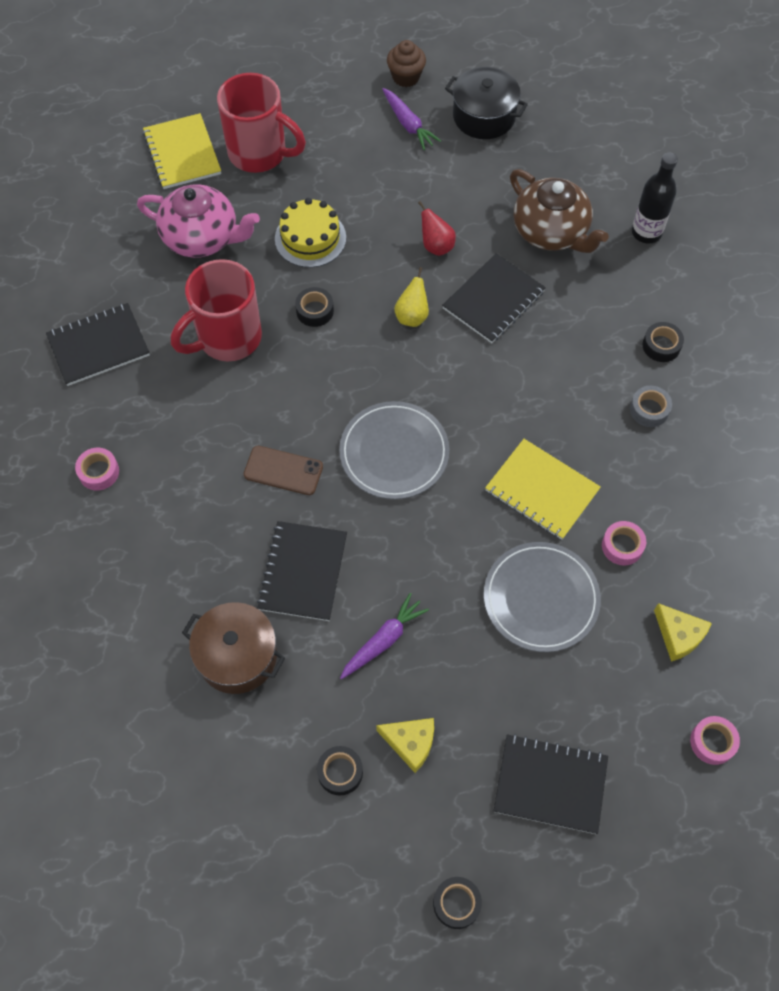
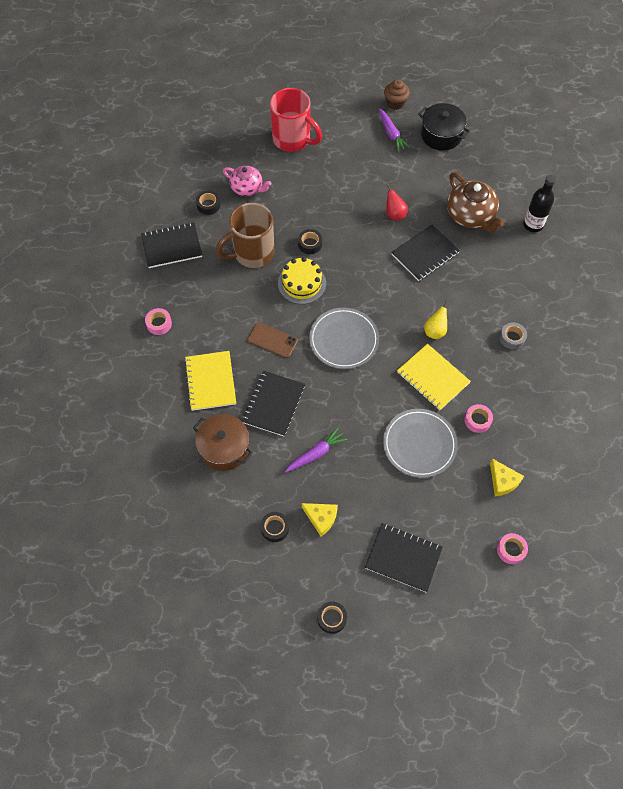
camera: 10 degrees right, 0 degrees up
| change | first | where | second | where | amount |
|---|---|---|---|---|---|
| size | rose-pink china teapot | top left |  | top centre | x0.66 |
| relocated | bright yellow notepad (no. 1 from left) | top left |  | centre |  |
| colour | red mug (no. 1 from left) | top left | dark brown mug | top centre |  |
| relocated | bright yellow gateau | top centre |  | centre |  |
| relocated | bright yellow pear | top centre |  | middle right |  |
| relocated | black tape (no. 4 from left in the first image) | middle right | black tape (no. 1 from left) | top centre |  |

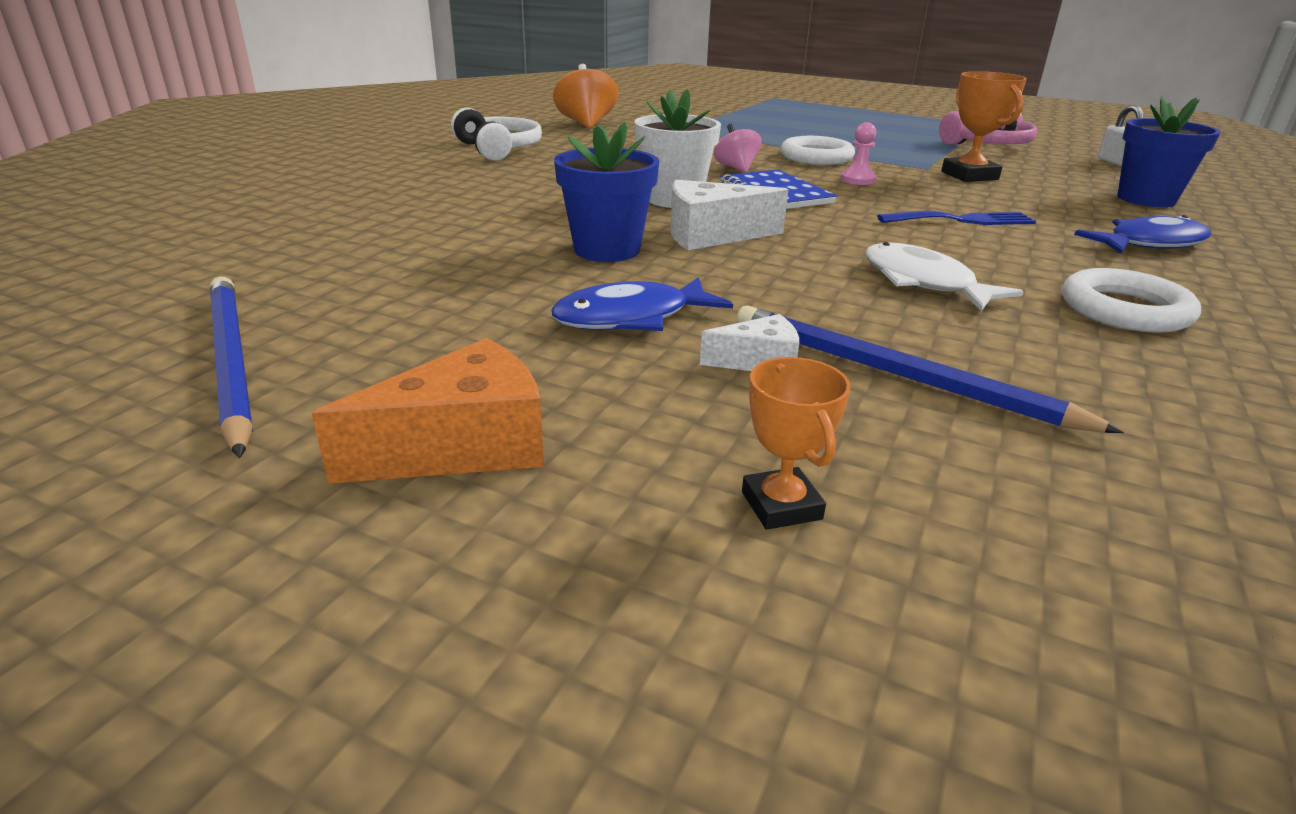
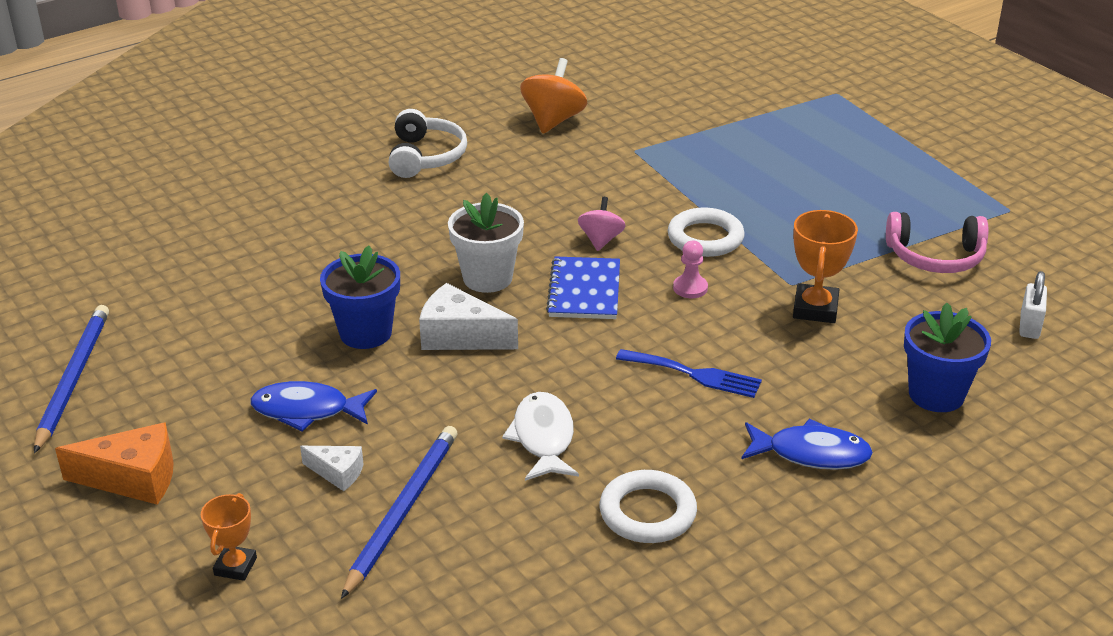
camera: 30 degrees right, 5 degrees up
| change | first | where | second | where | amount |
|---|---|---|---|---|---|
| spun | blue lead pencil (no. 2 from left) | middle right |  | bottom centre | 45 degrees clockwise |

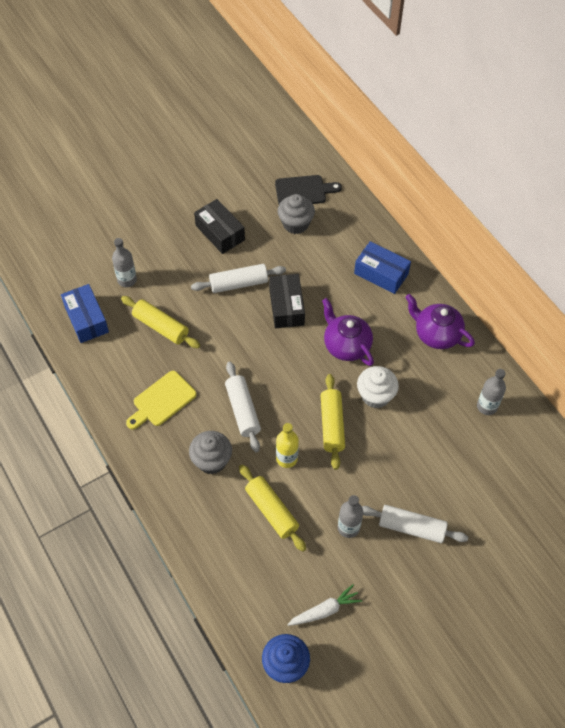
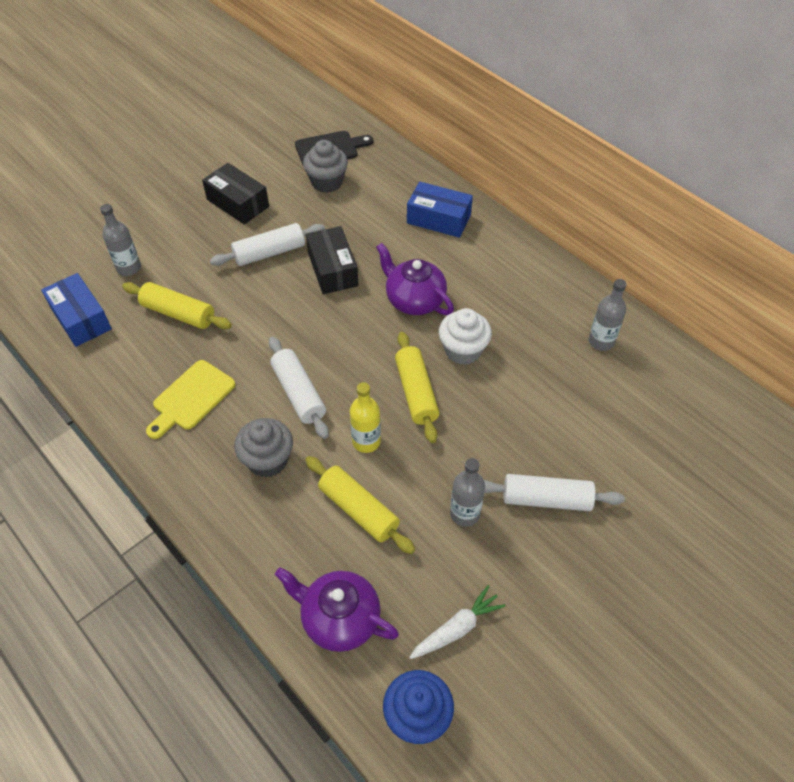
camera: 10 degrees left, 5 degrees down
| change | first | where | second | where | amount |
|---|---|---|---|---|---|
| relocated | violet china teapot (no. 2 from left in the first image) | middle right | violet china teapot (no. 1 from left) | bottom centre |  |

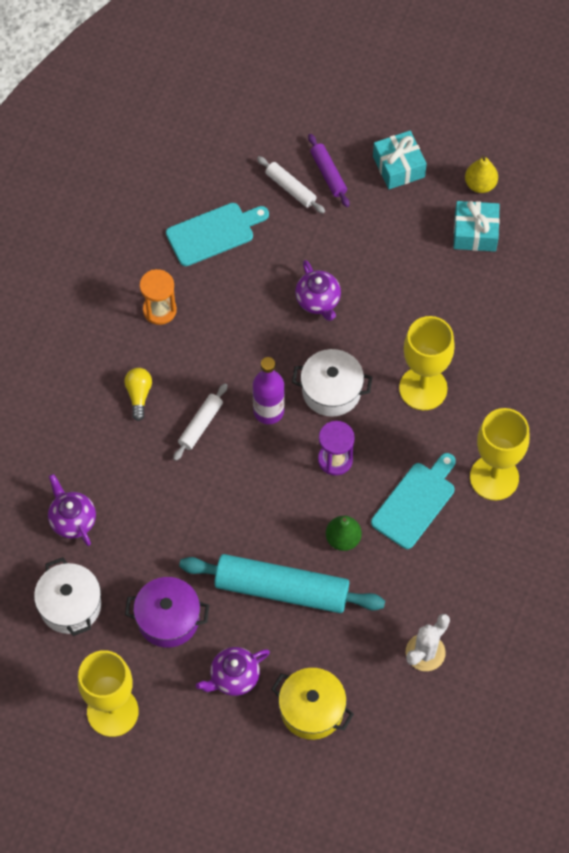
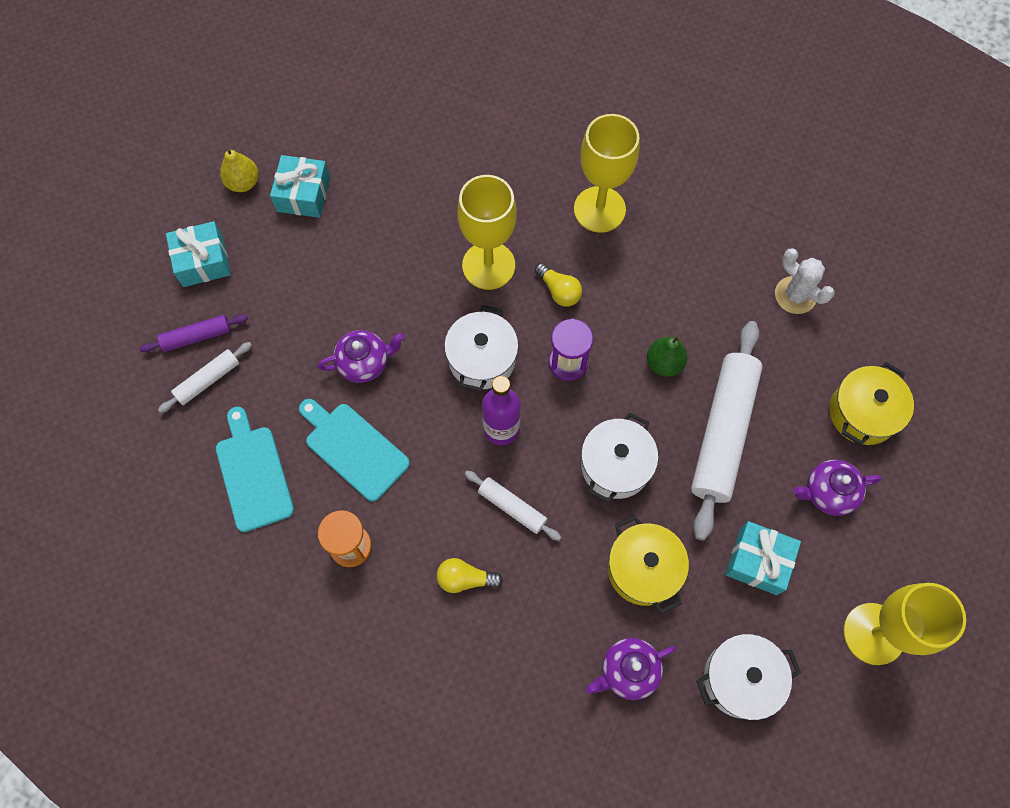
camera: 85 degrees left, 5 degrees up
| change | first | where | second | where | amount |
|---|---|---|---|---|---|
| exchanged | violet stockpot | bottom left | turquoise gift (no. 3 from left) | bottom right |  |
| colour | turquoise dough roller | bottom centre | white dough roller (no. 3 from left) | middle right |  |
| spun | violet china teapot (no. 2 from left in the first image) | bottom centre | violet china teapot (no. 3 from left) | middle right | 105 degrees clockwise |
| relocated | turquoise cutting board (no. 2 from left) | middle right |  | centre |  |
| appeared |  |  | bright yellow bulb (no. 2 from left) | centre |  |
| appeared |  |  | white stockpot (no. 2 from left) | centre |  |
| appeared |  |  | bright yellow stockpot (no. 1 from left) | bottom centre |  |

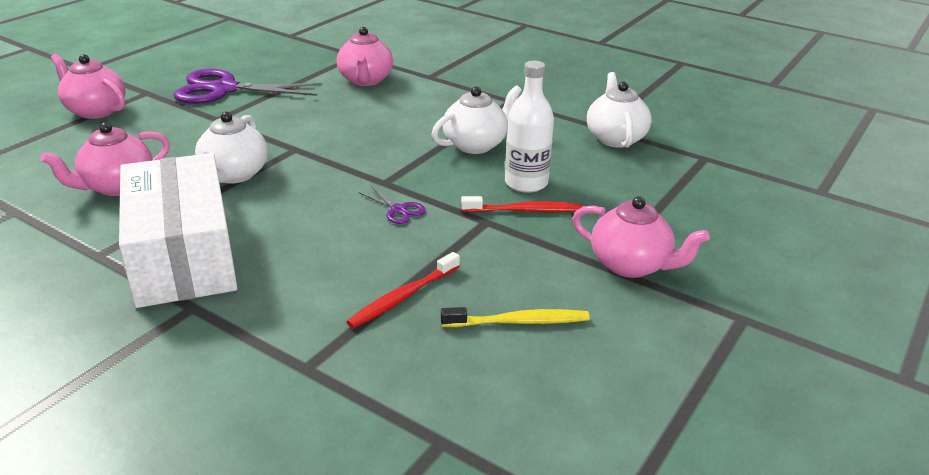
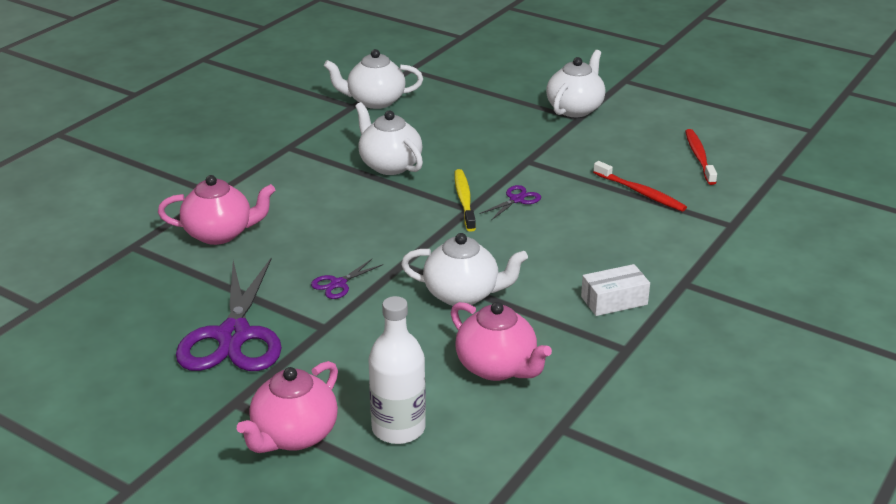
camera: 90 degrees left, 0 degrees up
| change | first | where | second | where | amount |
|---|---|---|---|---|---|
| size | white parcel | middle left |  | middle right | x0.41 |
| relocated | bright yellow dental brush | bottom centre |  | centre |  |
| relocated | red dental brush (no. 2 from left) | centre |  | top right |  |
| relocated | white bottle | top centre |  | bottom centre |  |
| colour | rose-pink china teapot (no. 4 from left) | middle right | white china teapot (no. 4 from left) | top centre |  |
| appeared |  |  | violet scissors (no. 2 from left) | centre |  |

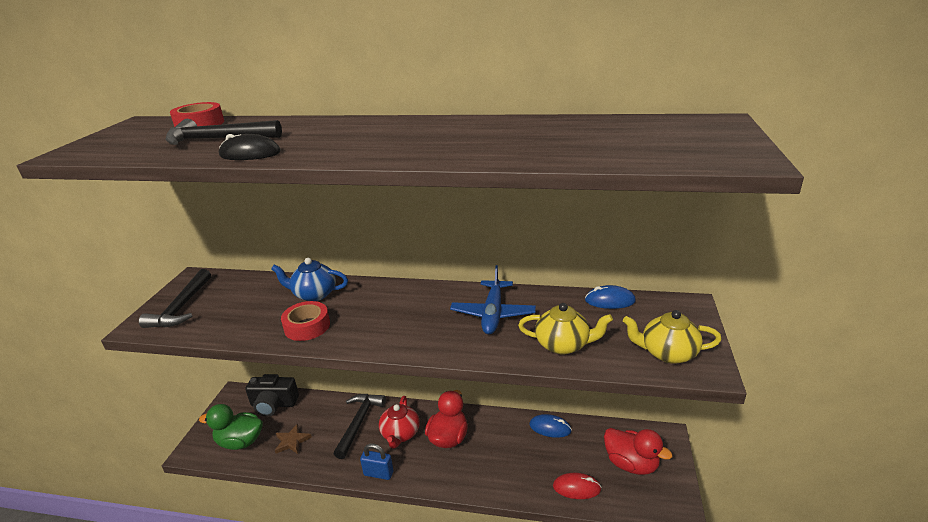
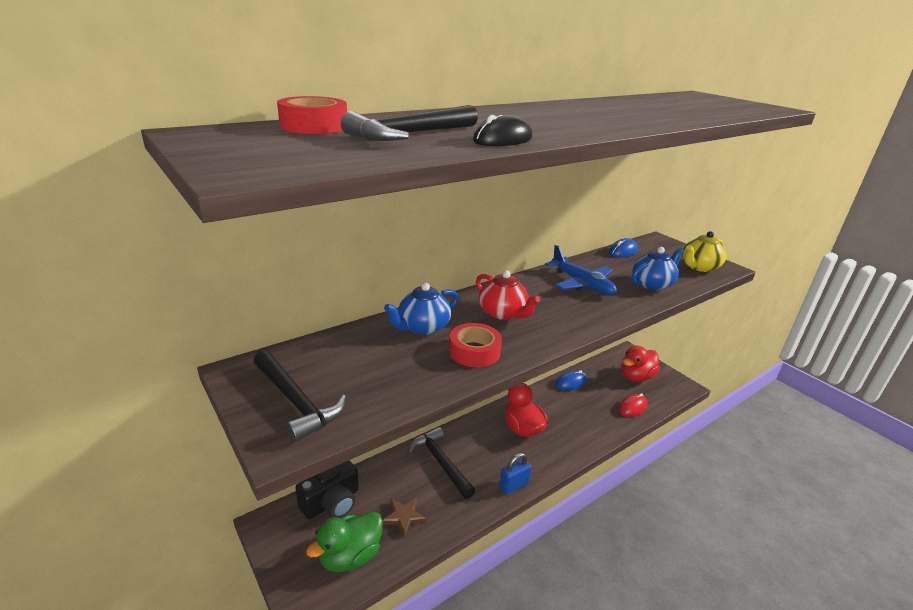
camera: 50 degrees left, 0 degrees up
| change | first | where | second | where | amount |
|---|---|---|---|---|---|
| relocated | red china teapot | bottom centre |  | centre |  |
| colour | bright yellow china teapot (no. 1 from left) | centre | blue china teapot (no. 2 from left) | middle right |  |
| spun | red duck (no. 2 from left) | bottom right |  | middle right | 150 degrees clockwise |

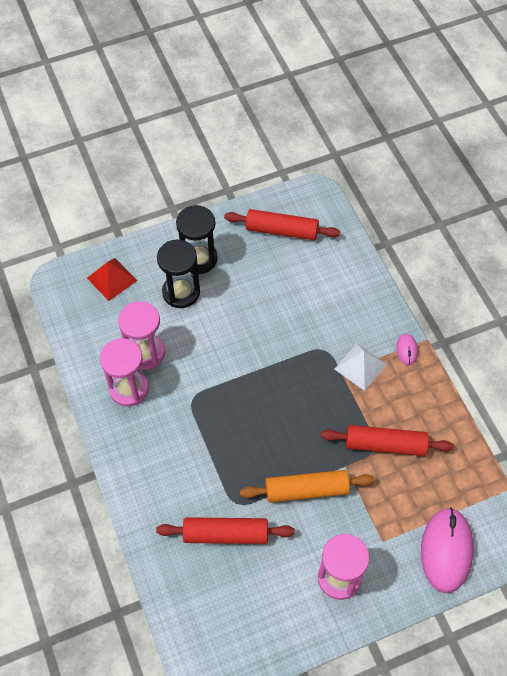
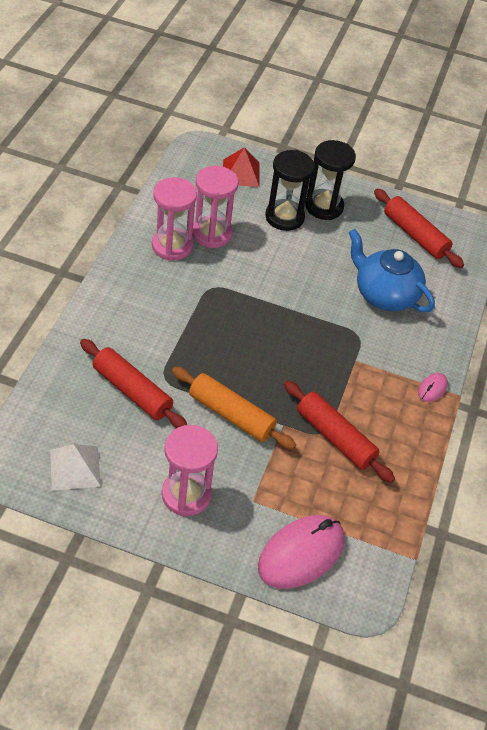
camera: 35 degrees right, 10 degrees down
| change | first | where | second | where | amount |
|---|---|---|---|---|---|
| relocated | white pyramid | middle right |  | middle left |  |
| appeared |  |  | blue china teapot | middle right |  |

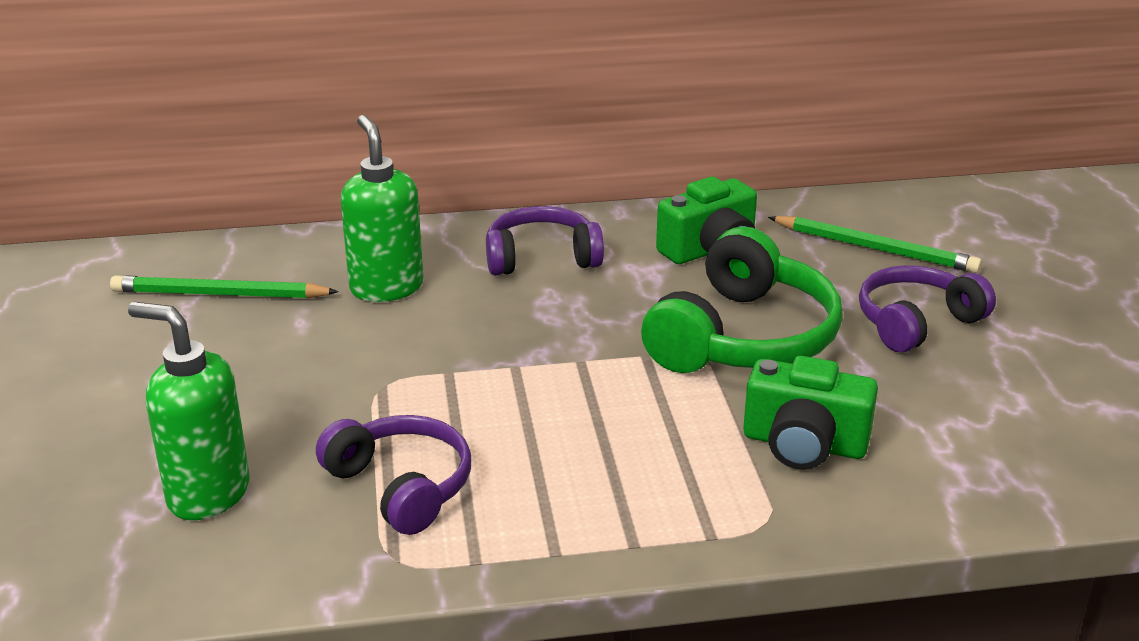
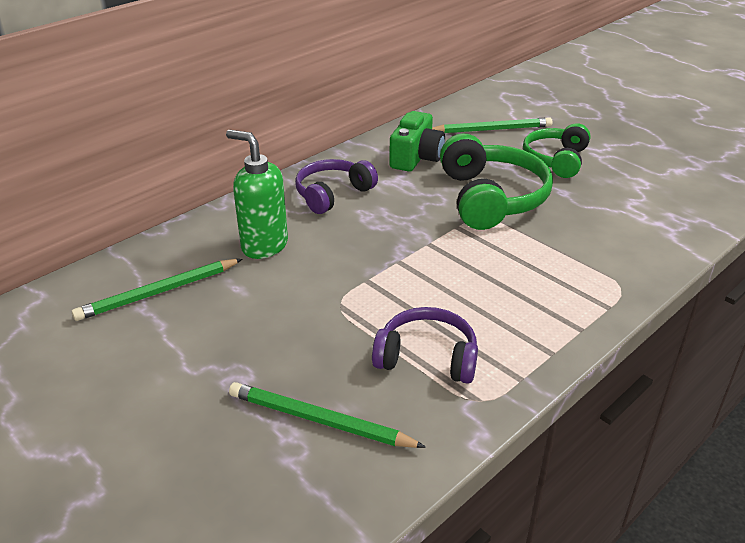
camera: 35 degrees left, 5 degrees up
| change | first | where | second | where | amount |
|---|---|---|---|---|---|
| exchanged | leaf-green pump bottle (no. 1 from left) | middle left | leaf-green lead pencil (no. 2 from left) | bottom centre |  |
| missing | leaf-green camera (no. 2 from left) | middle right |  |  |  |
| colour | violet headphones (no. 3 from left) | middle right | leaf-green headphones (no. 2 from left) | top right |  |

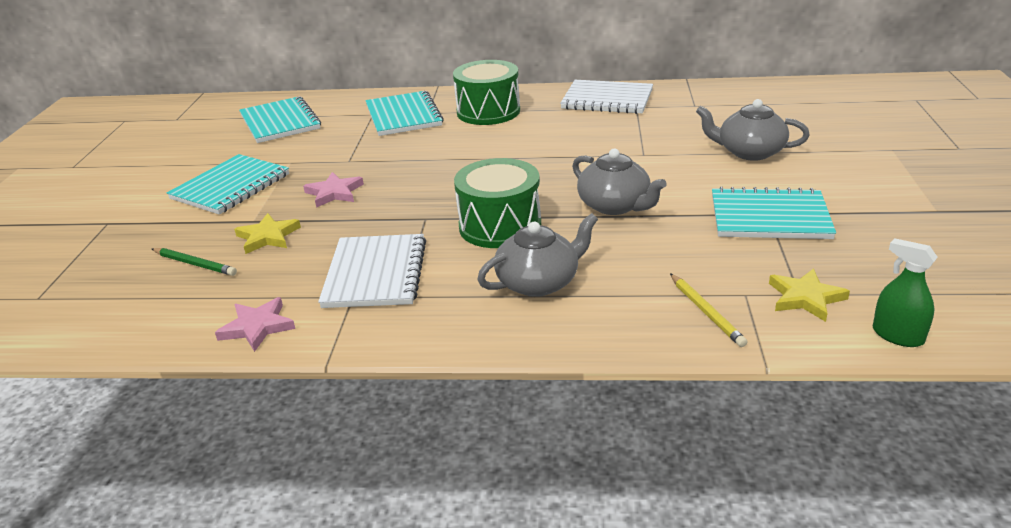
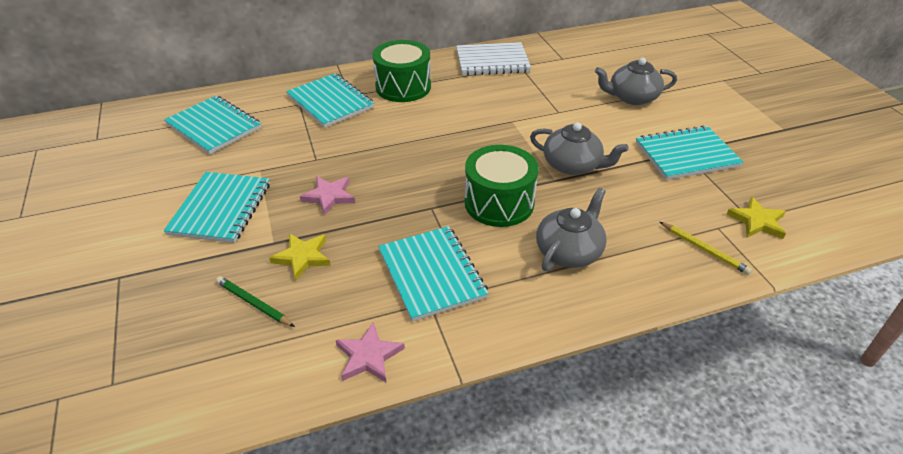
camera: 25 degrees left, 10 degrees up
| change | first | where | second | where | amount |
|---|---|---|---|---|---|
| spun | leaf-green lead pencil | middle left |  | middle left | 150 degrees counterclockwise |
| colour | white notepad (no. 1 from left) | centre | turquoise notepad (no. 4 from left) | centre |  |
| missing | leaf-green sprayer | middle right |  |  |  |

